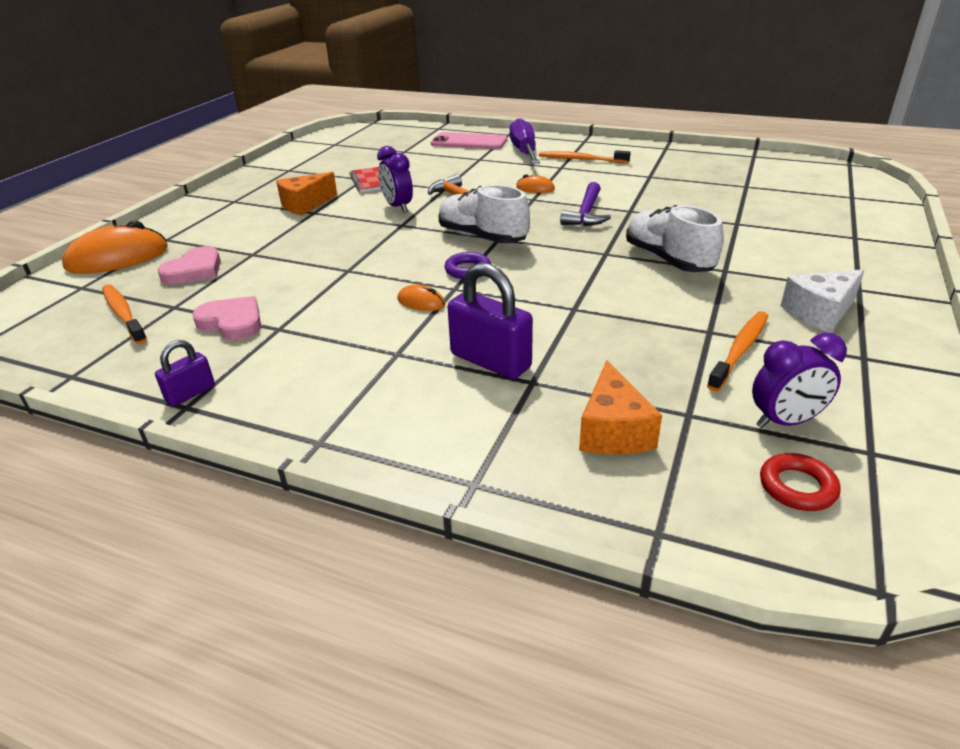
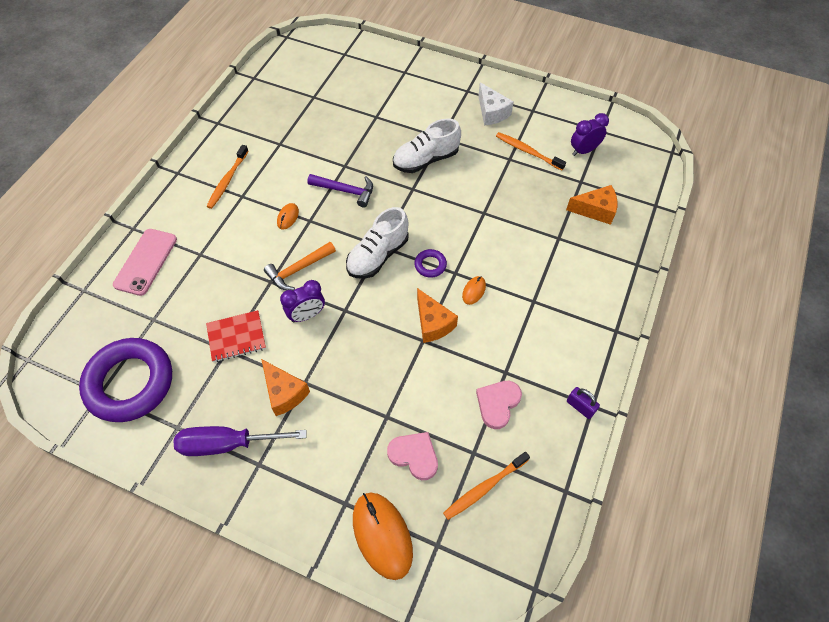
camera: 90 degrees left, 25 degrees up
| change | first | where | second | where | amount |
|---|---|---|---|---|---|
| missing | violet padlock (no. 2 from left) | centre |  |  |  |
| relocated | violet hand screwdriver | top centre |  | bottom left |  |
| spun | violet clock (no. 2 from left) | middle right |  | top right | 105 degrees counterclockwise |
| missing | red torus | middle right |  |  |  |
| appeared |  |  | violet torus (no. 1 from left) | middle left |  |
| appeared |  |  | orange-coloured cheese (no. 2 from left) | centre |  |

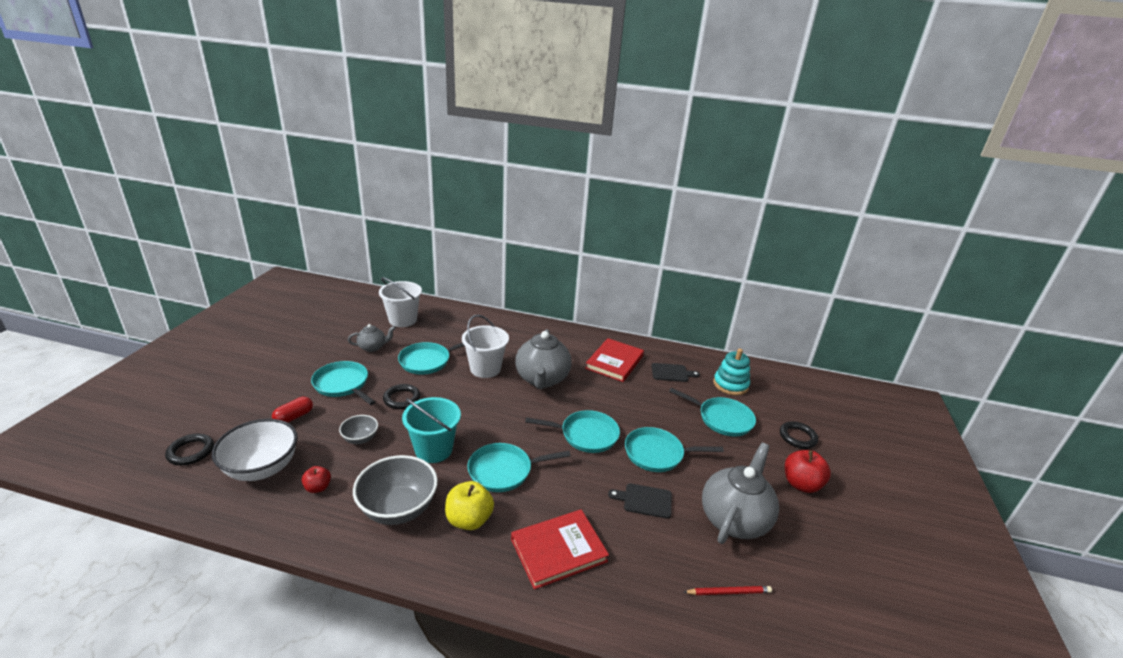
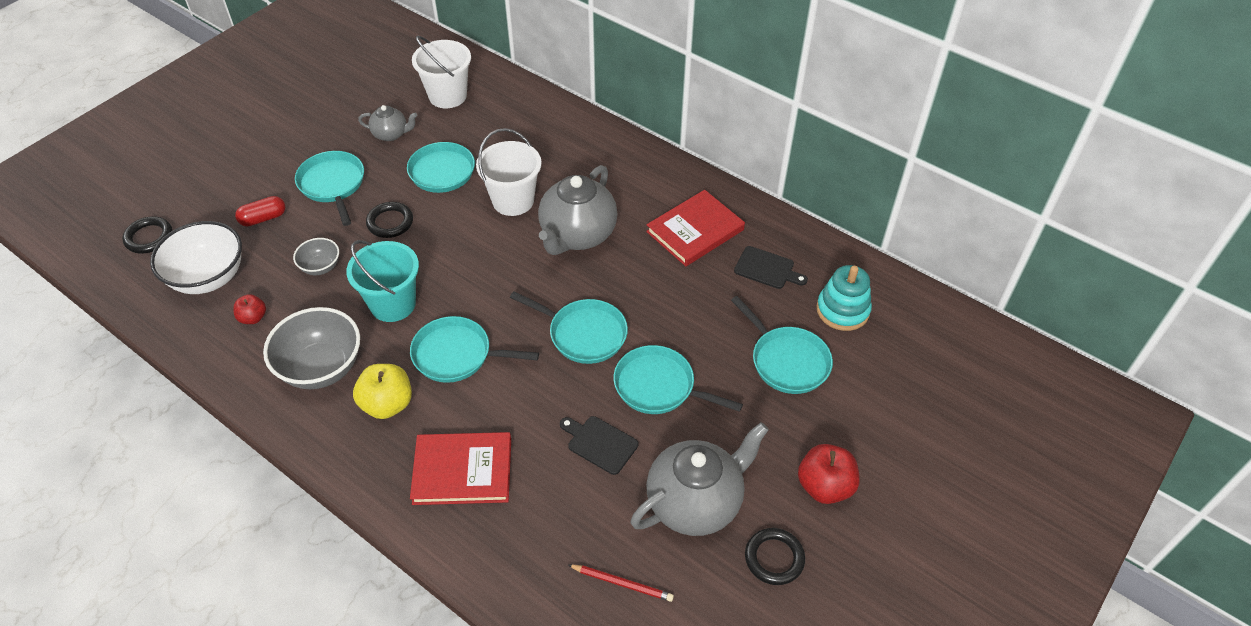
camera: 25 degrees right, 20 degrees up
| change | first | where | second | where | amount |
|---|---|---|---|---|---|
| relocated | black torus (no. 3 from left) | middle right |  | bottom centre |  |

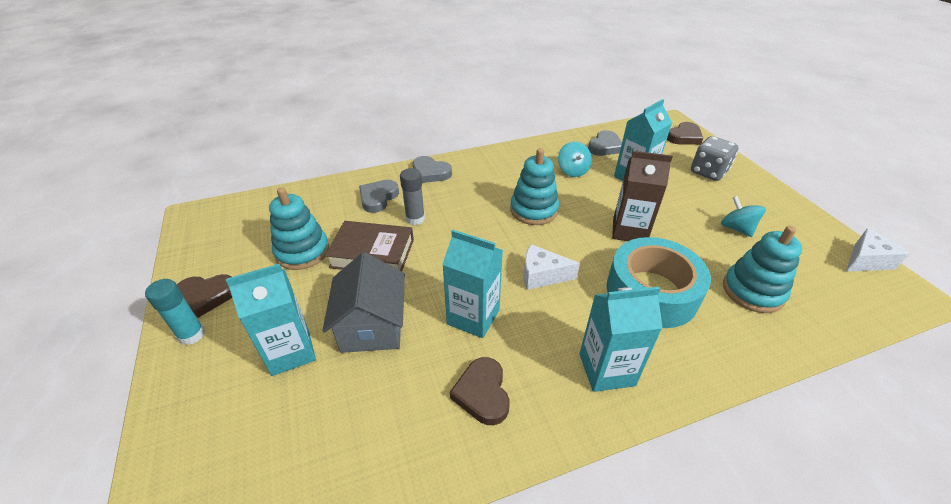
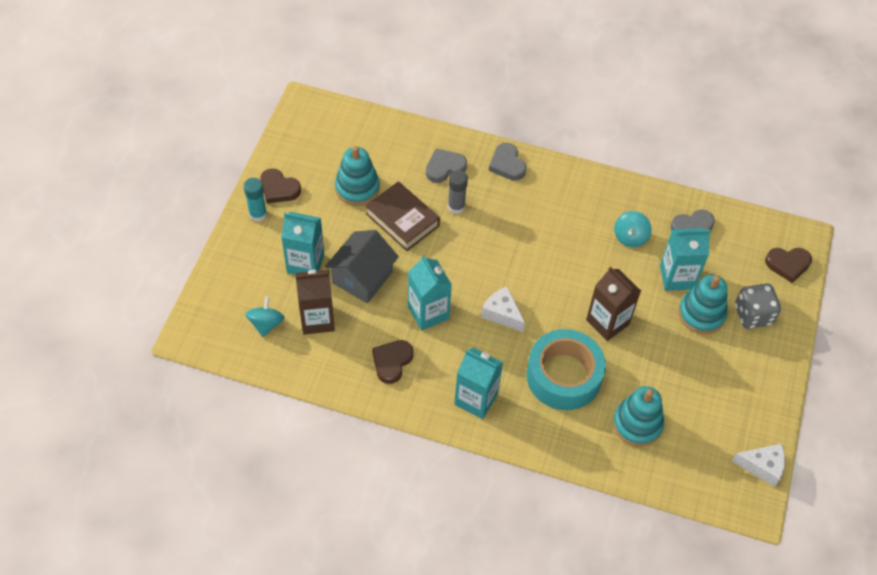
camera: 35 degrees right, 15 degrees up
| change | first | where | second | where | amount |
|---|---|---|---|---|---|
| relocated | turquoise stacking rings (no. 2 from left in the first image) | centre | turquoise stacking rings (no. 3 from left) | middle right |  |
| relocated | turquoise spinning top (no. 2 from left in the first image) | middle right | turquoise spinning top (no. 1 from left) | middle left |  |
| appeared |  |  | dark brown juice carton (no. 1 from left) | centre |  |

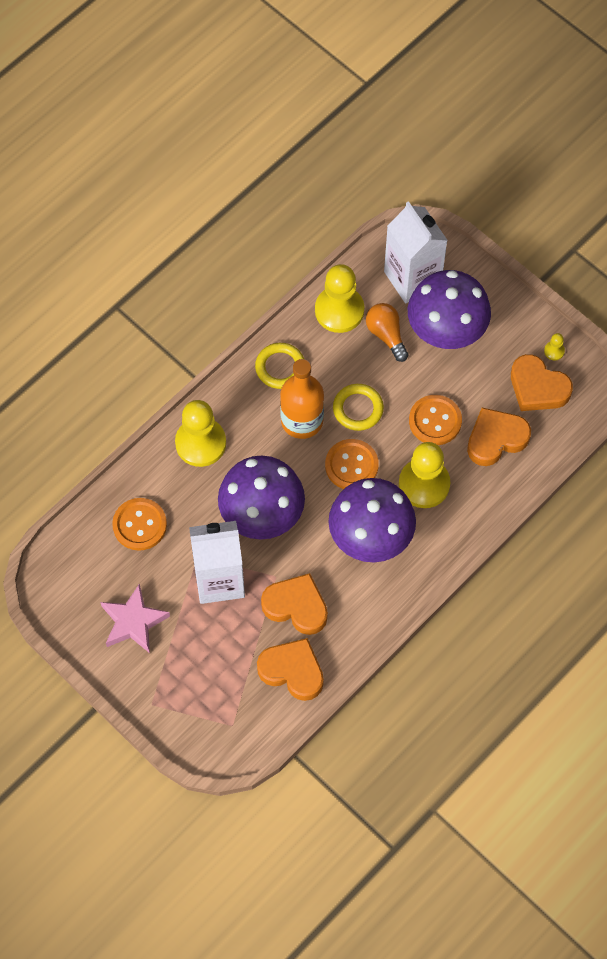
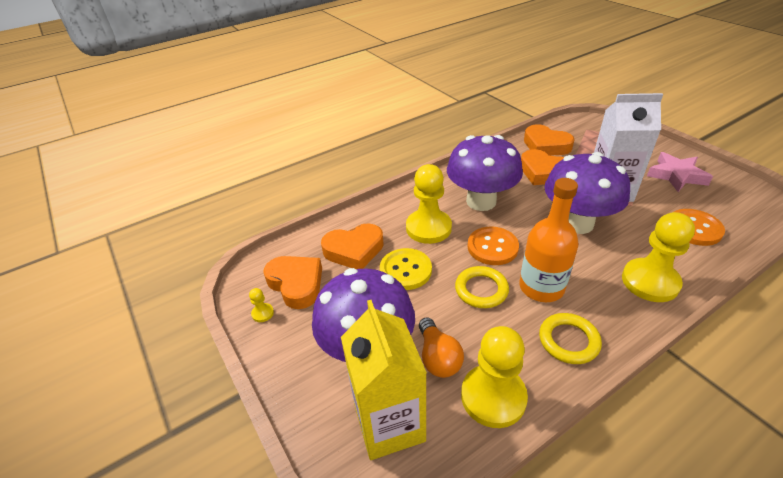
camera: 165 degrees left, 25 degrees down
| change | first | where | second | where | amount |
|---|---|---|---|---|---|
| colour | white juice carton (no. 2 from left) | top right | bright yellow juice carton | bottom centre |  |
| colour | orange-coloured shirt button (no. 3 from left) | middle right | bright yellow shirt button | centre |  |

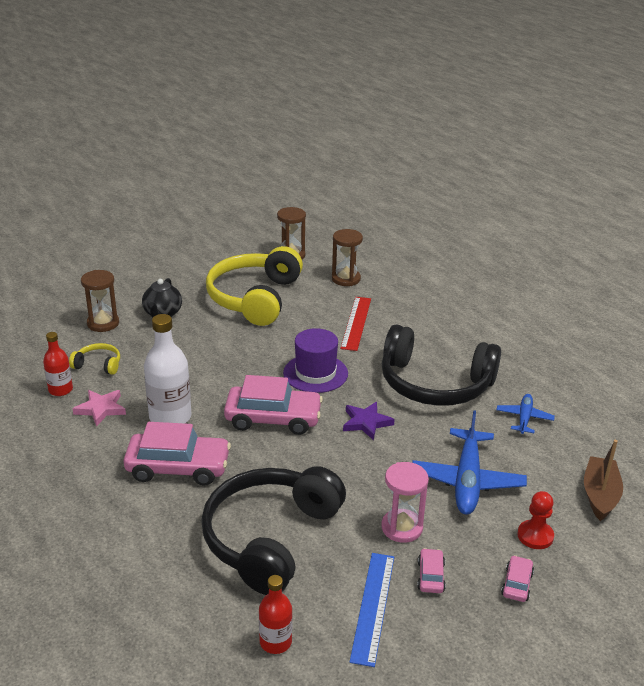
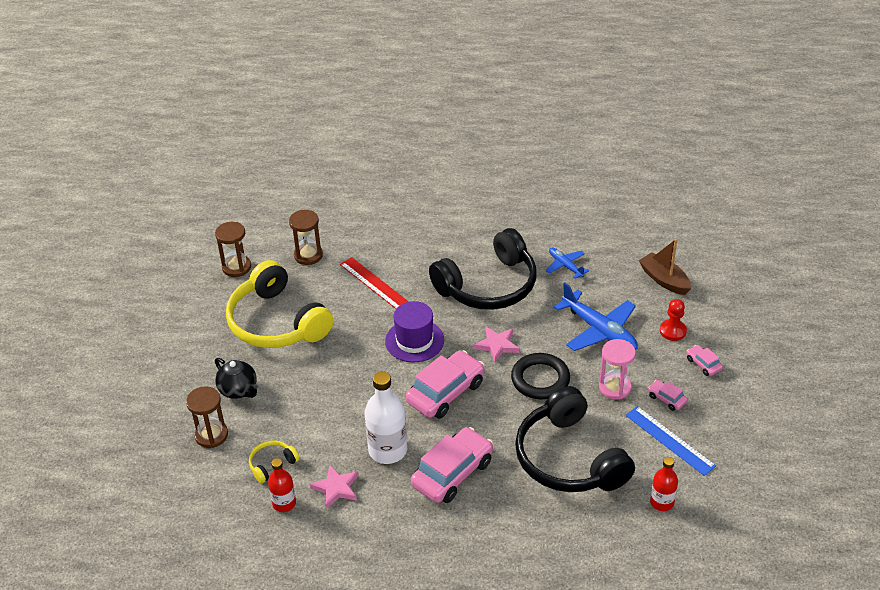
camera: 50 degrees left, 10 degrees up
| change | first | where | second | where | amount |
|---|---|---|---|---|---|
| colour | violet star | centre | rose-pink star (no. 2 from left) | centre |  |
| appeared |  |  | black torus | centre |  |

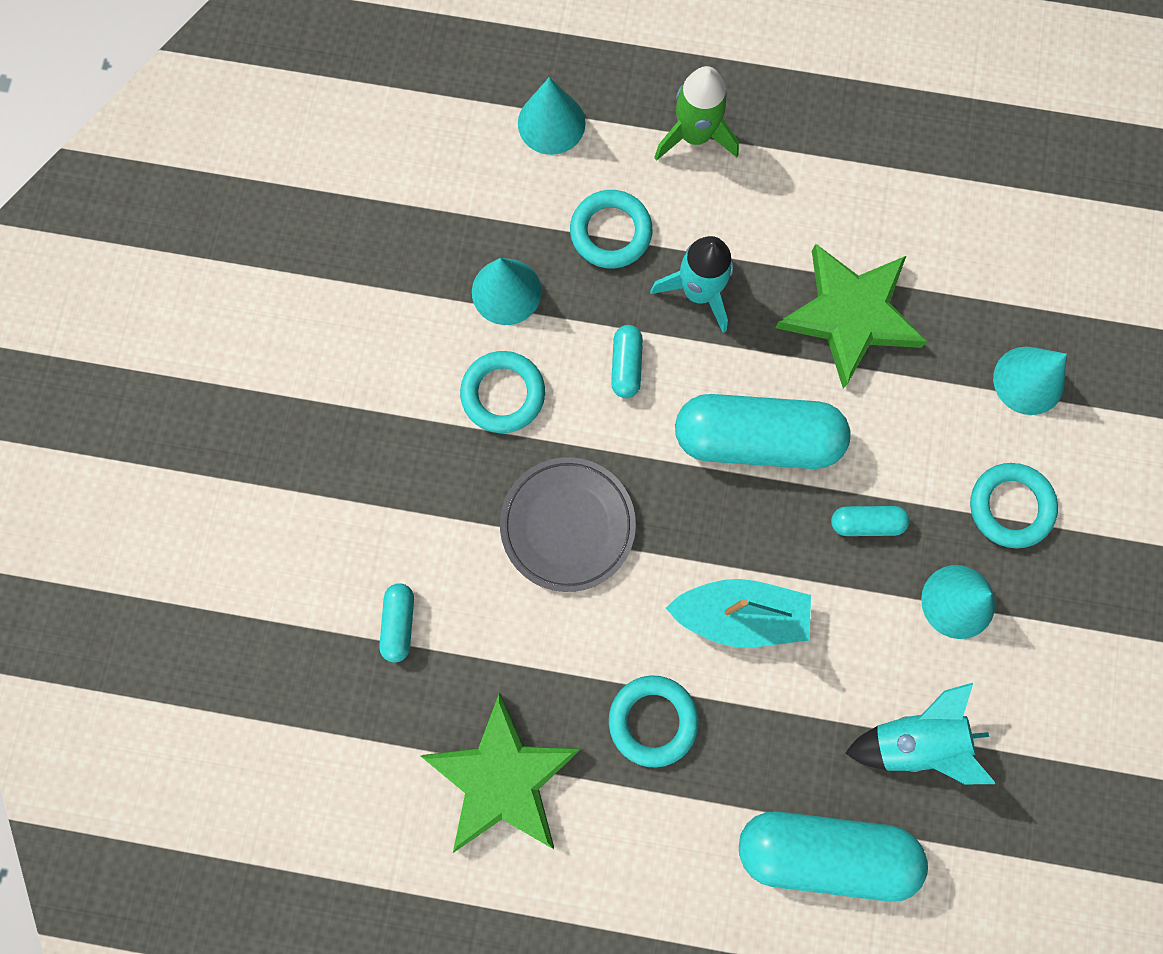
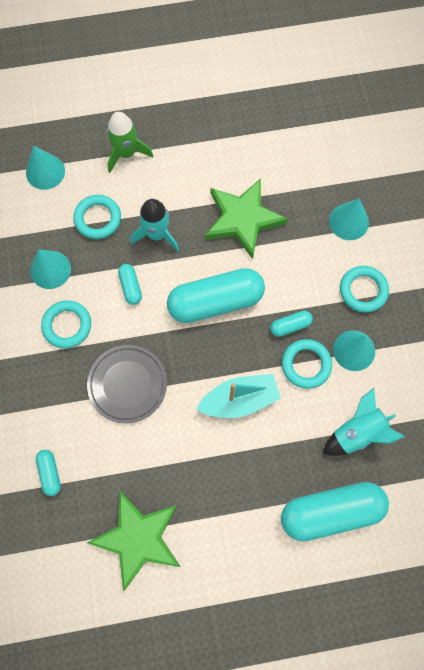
camera: 20 degrees left, 5 degrees down
| change | first | where | second | where | amount |
|---|---|---|---|---|---|
| relocated | turquoise torus (no. 3 from left) | bottom centre |  | middle right |  |

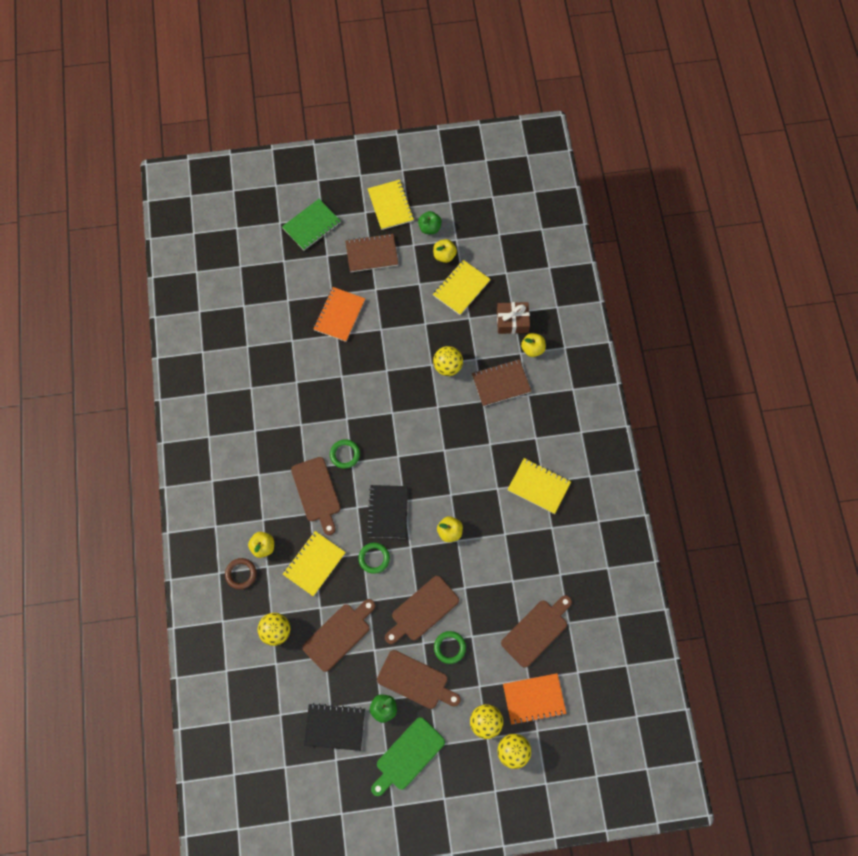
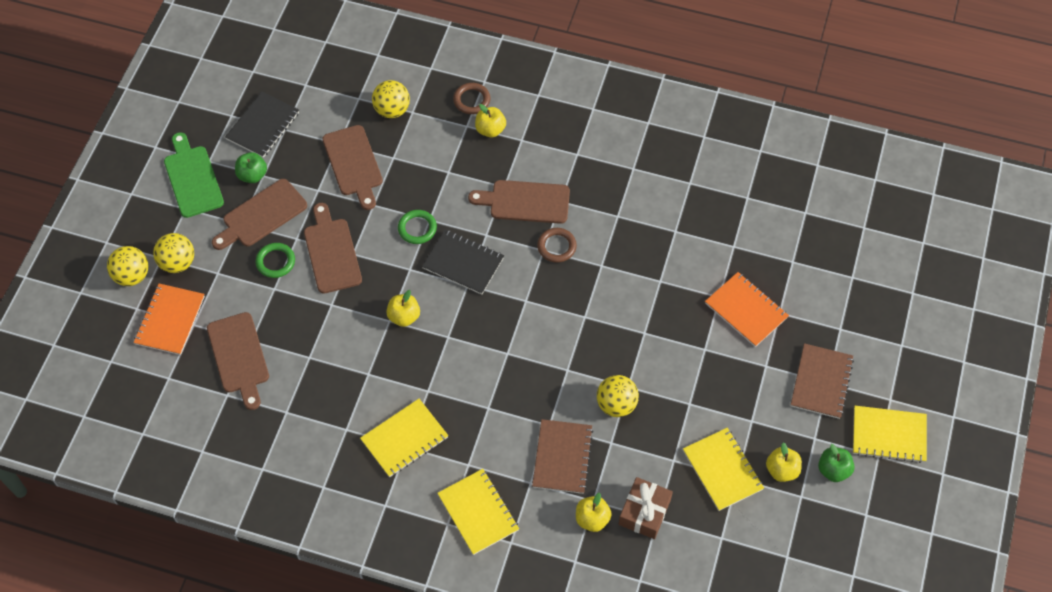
camera: 115 degrees right, 10 degrees down
| change | first | where | second | where | amount |
|---|---|---|---|---|---|
| missing | leaf-green notepad | top centre |  |  |  |
| relocated | bright yellow notepad (no. 1 from left in the first image) | centre | bright yellow notepad (no. 2 from left) | bottom centre |  |
| colour | leaf-green torus (no. 1 from left) | centre | dark brown torus (no. 2 from left) | centre |  |

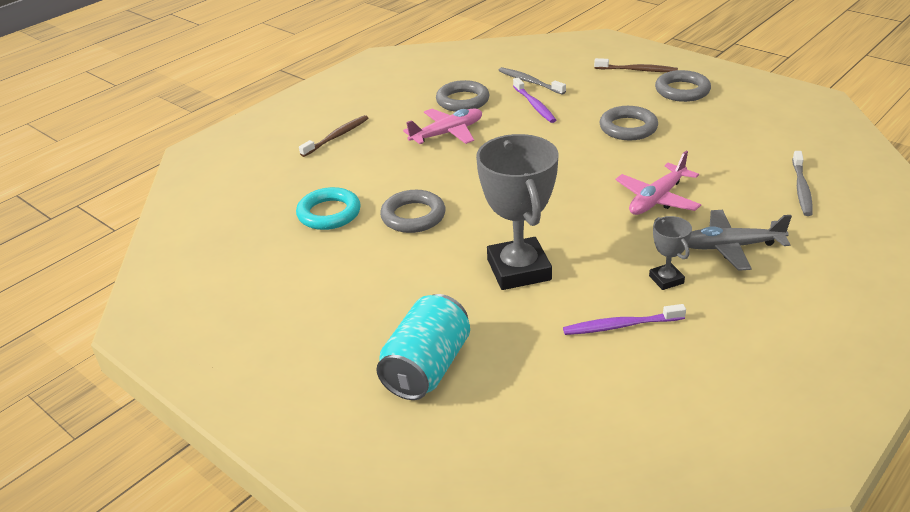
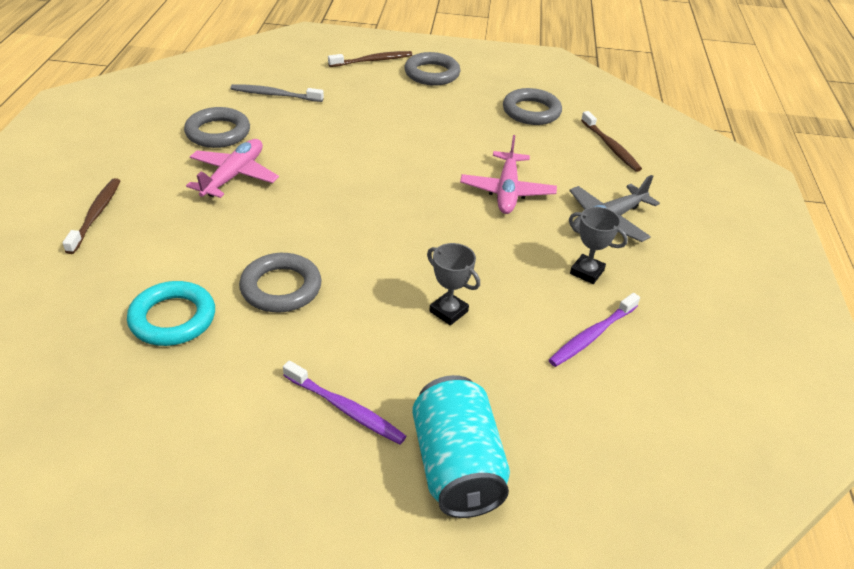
camera: 40 degrees left, 5 degrees up
| change | first | where | second | where | amount |
|---|---|---|---|---|---|
| size | gray trophy (no. 1 from left) | centre |  | centre | x0.47 |
| relocated | violet dental brush (no. 1 from left) | top centre |  | bottom centre |  |
| relocated | gray torus (no. 3 from left in the first image) | top right | gray torus (no. 4 from left) | top centre |  |
| colour | gray dental brush (no. 2 from left) | middle right | dark brown dental brush (no. 3 from left) | top right |  |

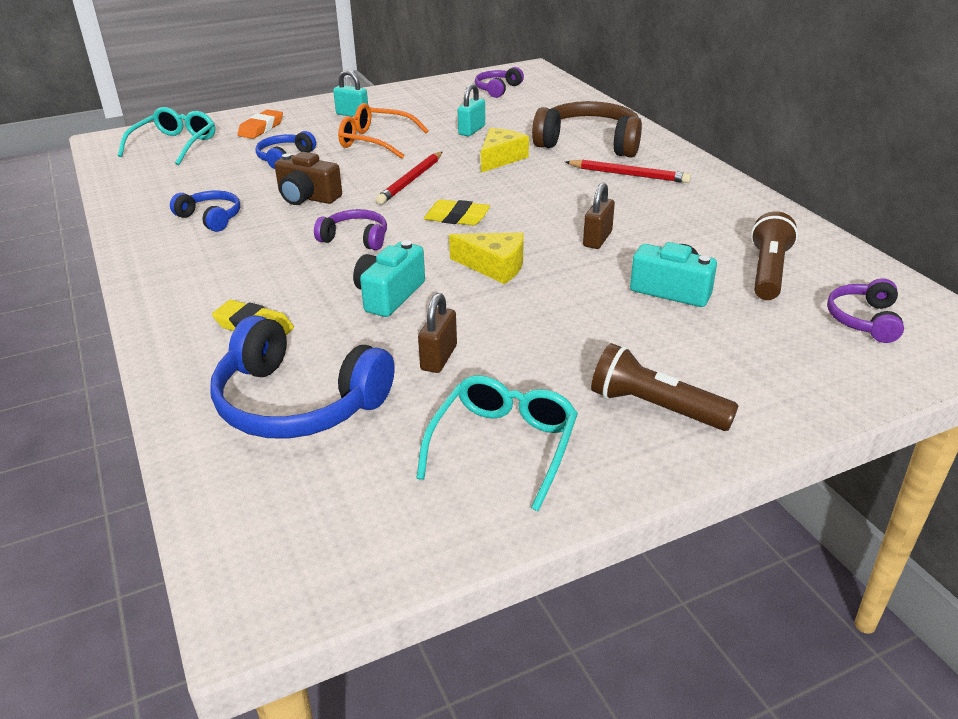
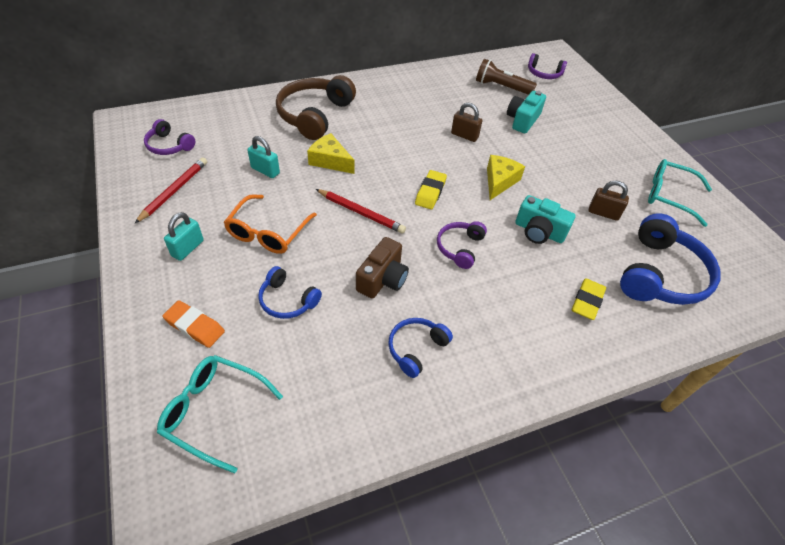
camera: 90 degrees left, 15 degrees up
| change | first | where | second | where | amount |
|---|---|---|---|---|---|
| relocated | red lead pencil (no. 2 from left in the first image) | top centre | red lead pencil (no. 1 from left) | middle left |  |
| missing | dark brown torch (no. 1 from left) | middle right |  |  |  |

